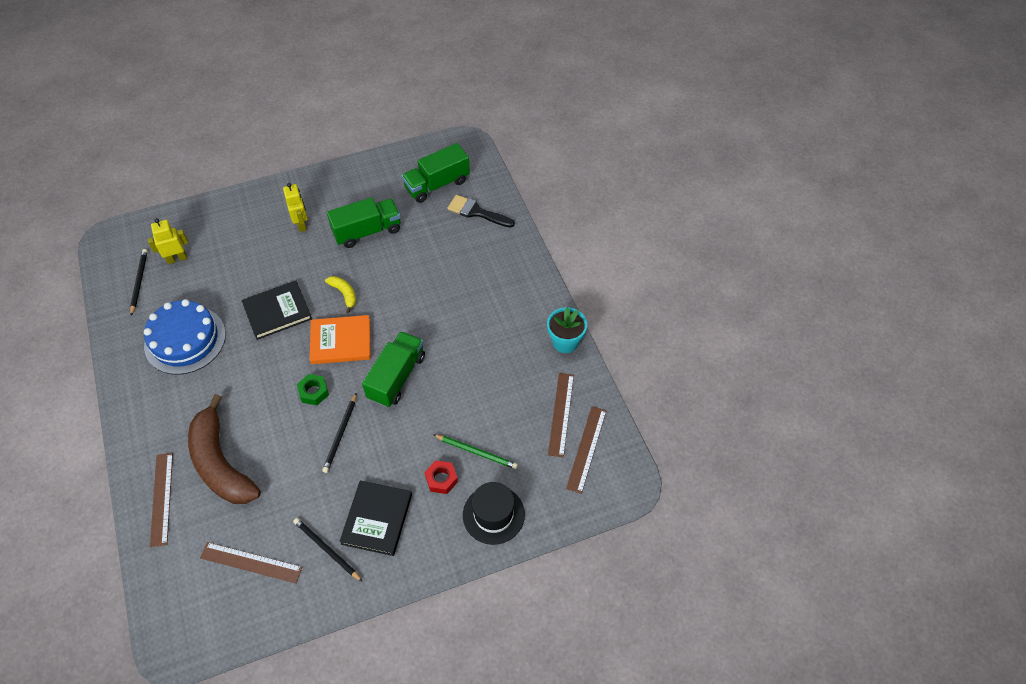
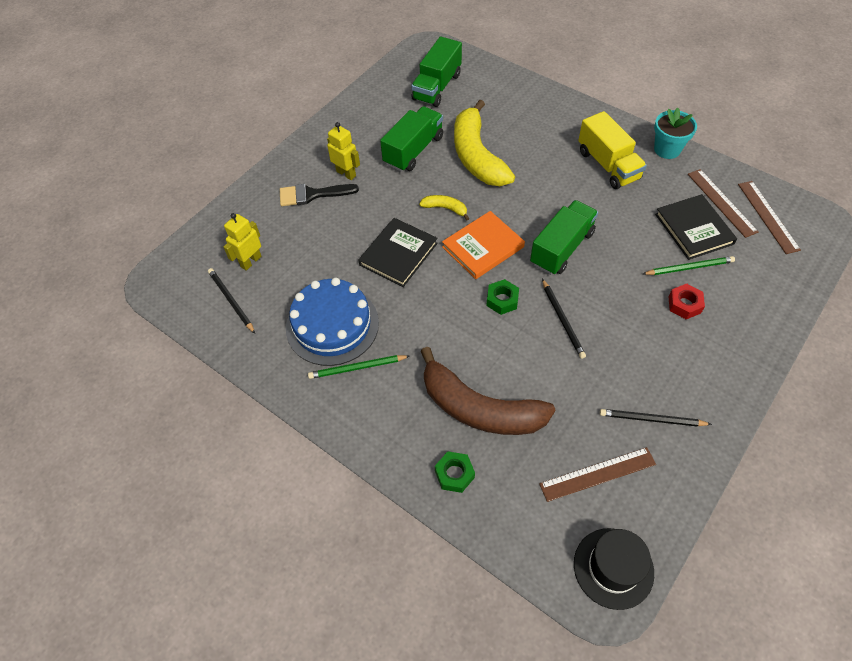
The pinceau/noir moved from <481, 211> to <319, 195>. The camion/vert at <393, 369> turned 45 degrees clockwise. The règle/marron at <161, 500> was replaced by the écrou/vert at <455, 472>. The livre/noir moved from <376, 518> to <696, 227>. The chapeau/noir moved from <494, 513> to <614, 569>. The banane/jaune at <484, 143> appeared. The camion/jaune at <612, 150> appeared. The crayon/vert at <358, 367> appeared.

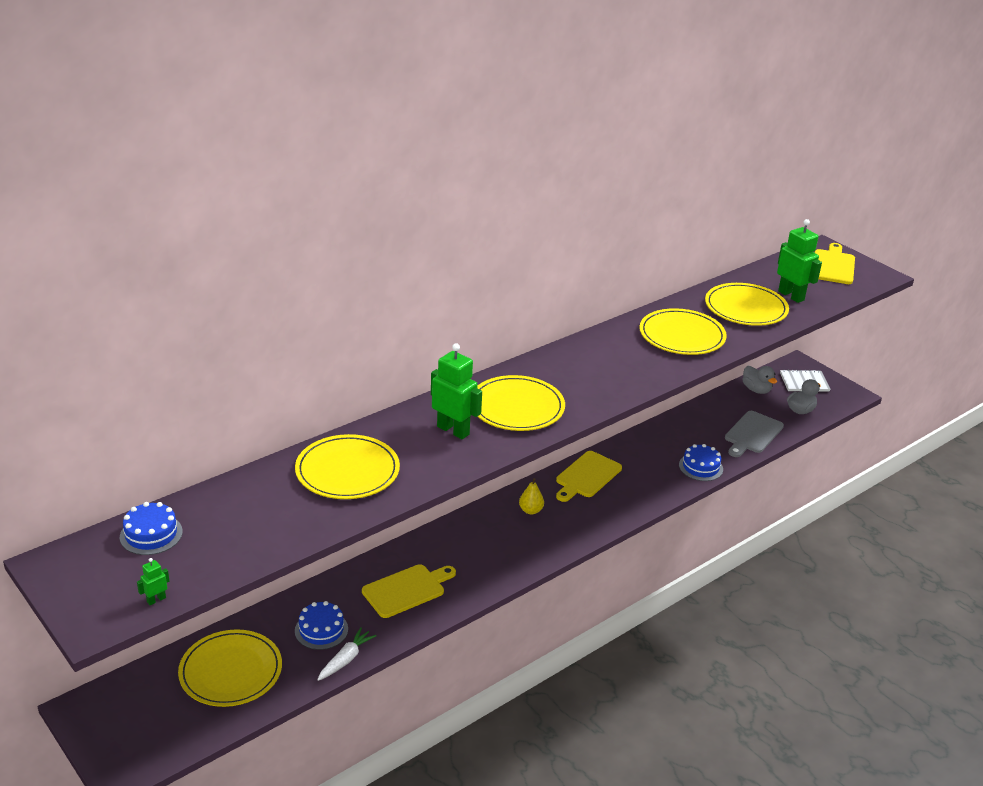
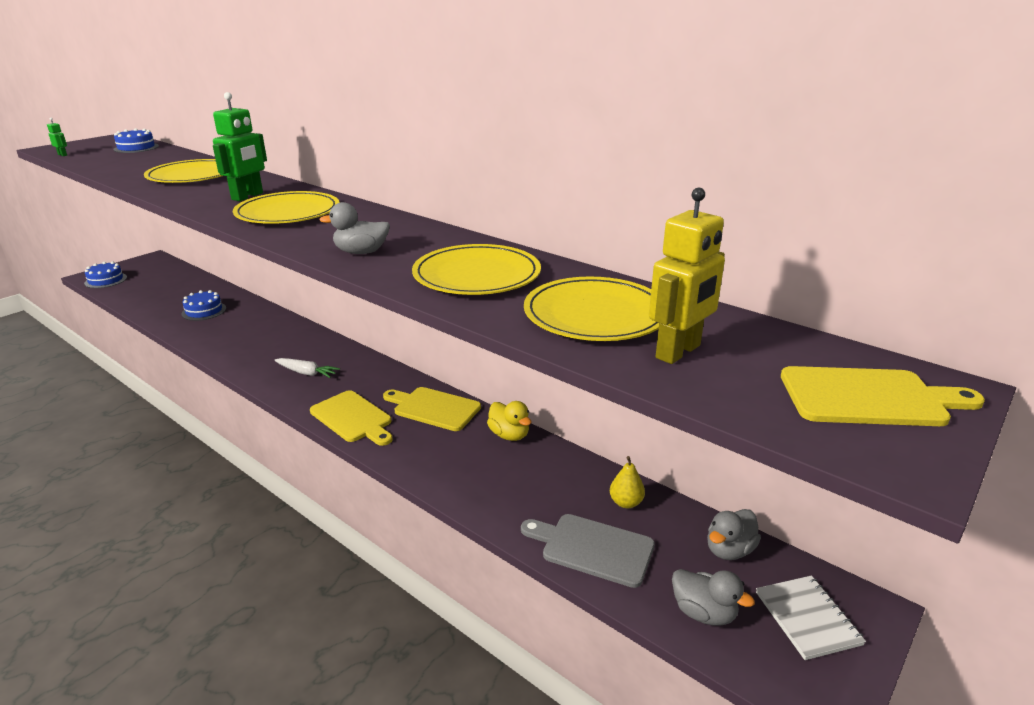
The robot/vert at <799, 261> became the robot/jaune at <687, 276>. The gâteau/bleu moved from <701, 462> to <105, 275>. The poire/jaune moved from <531, 496> to <627, 482>. The planche à découper/jaune moved from <409, 591> to <351, 418>. The carotte/blanc moved from <346, 654> to <307, 368>. The assiette/jaune at <230, 668> disappeared. The canard/gris at <354, 228> appeared. The canard/jaune at <509, 421> appeared.

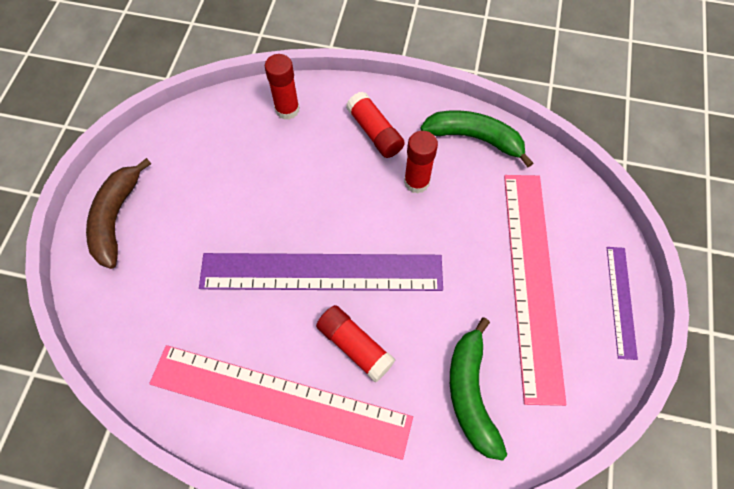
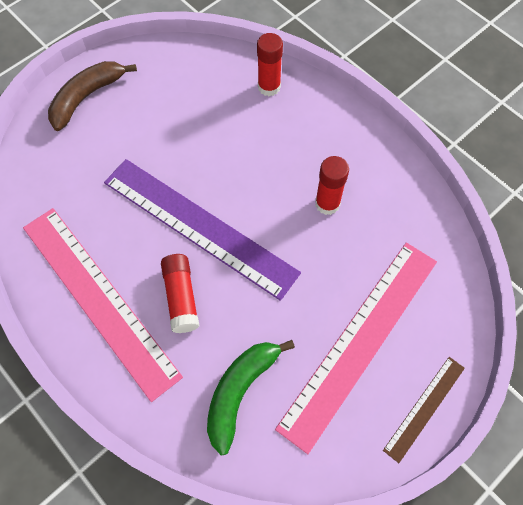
The bâton de colle/rouge at <375, 125> disappeared. The banane/vert at <476, 138> disappeared. The règle/violet at <622, 303> became the règle/marron at <424, 410>.

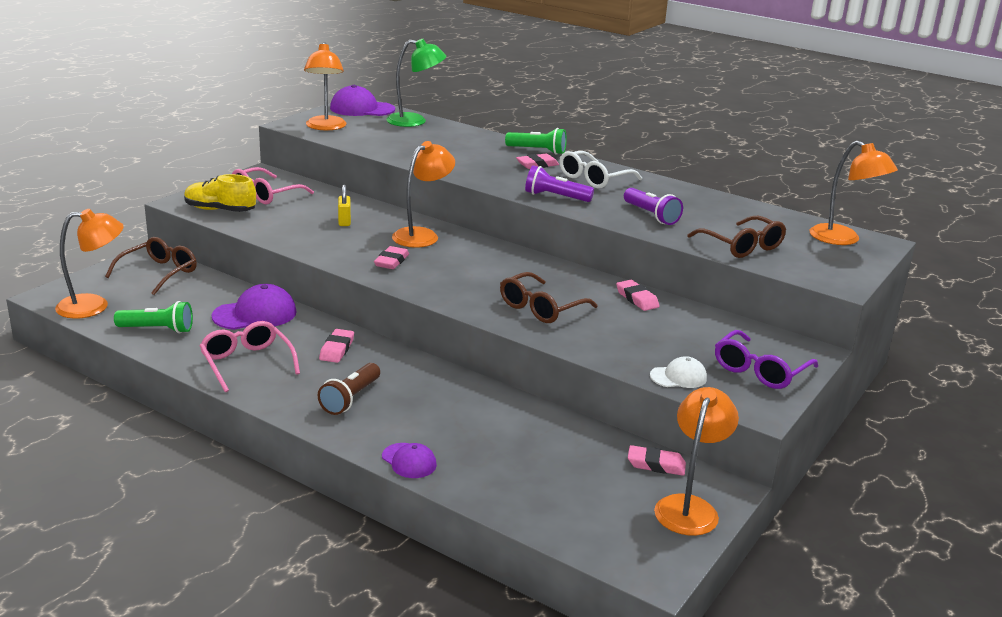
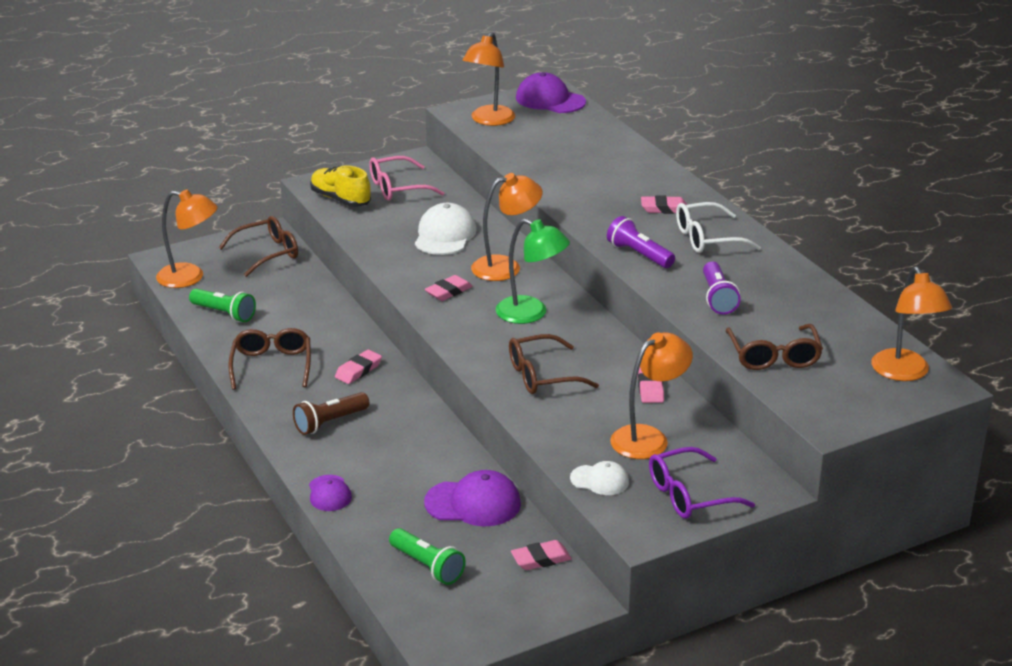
The lampe/vert moved from <417, 83> to <533, 271>. The lampe de poche/vert moved from <536, 141> to <427, 556>. The cadenas/jaune at <344, 205> was replaced by the casquette/blanc at <445, 229>. The casquette/violet moved from <254, 307> to <472, 498>. The lunettes/rose at <250, 356> became the lunettes/marron at <269, 359>. The lampe/orange moved from <696, 461> to <651, 396>. The gomme/rose at <657, 460> turned 60 degrees counterclockwise.

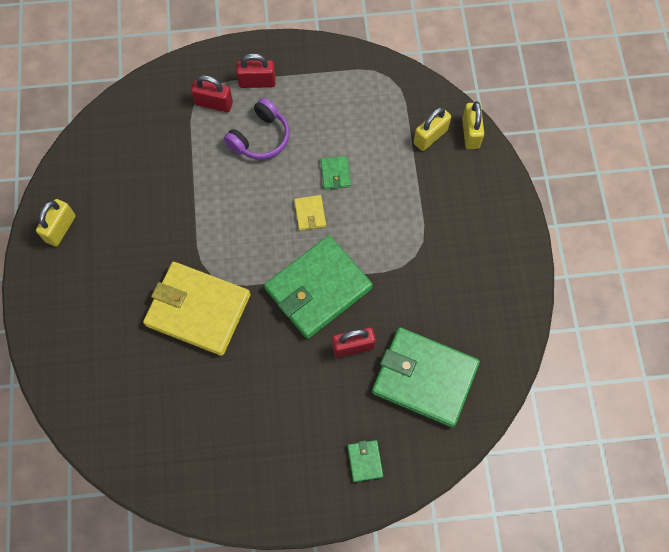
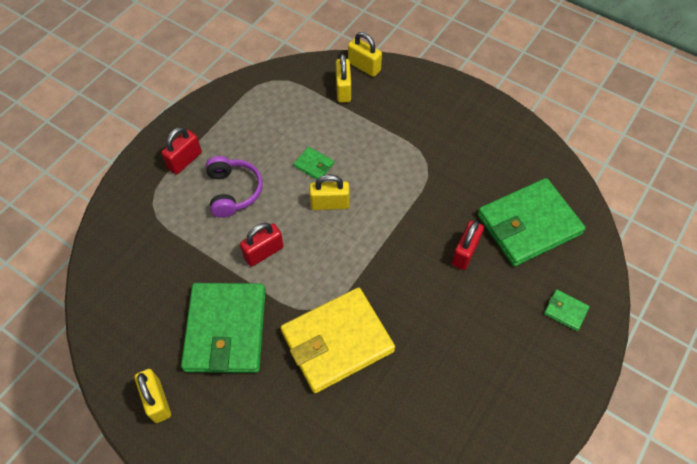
The cadenas/rouge moved from <212, 93> to <262, 245>. The portefeuille/jaune at <310, 213> was replaced by the cadenas/jaune at <329, 192>. The portefeuille/vert moved from <318, 287> to <223, 328>.

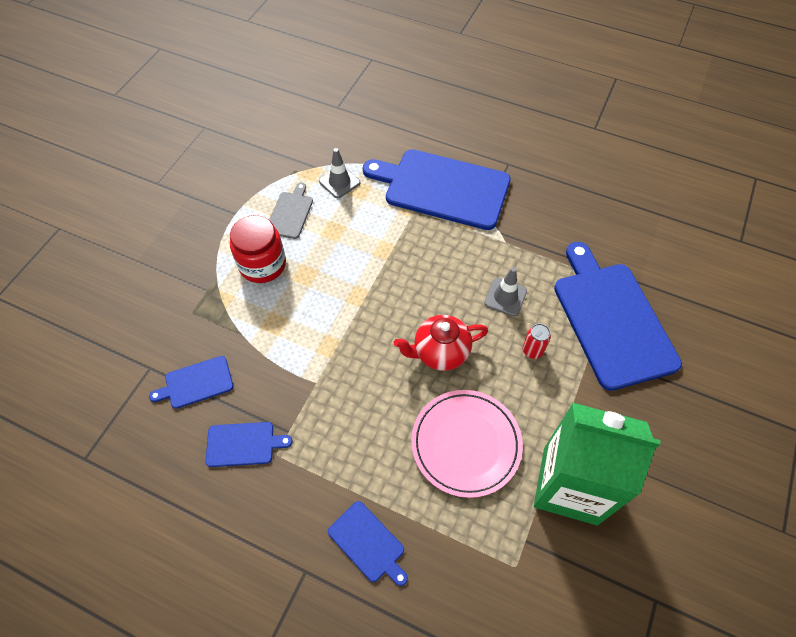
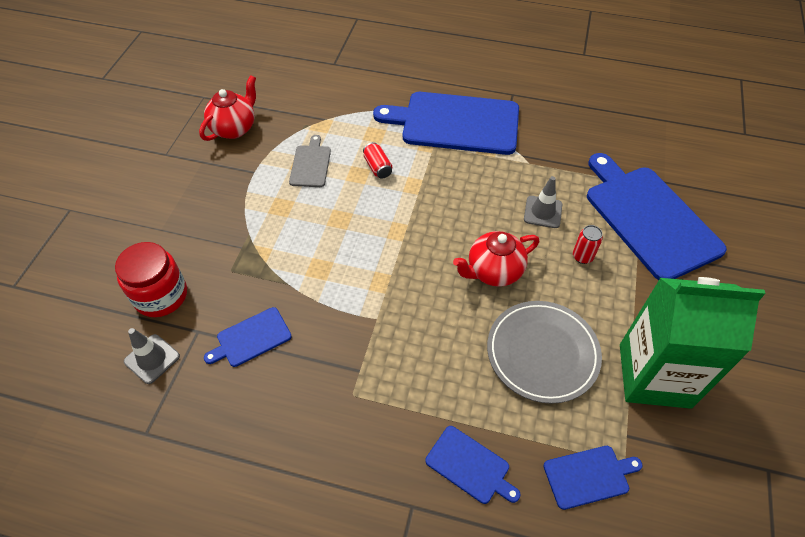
The cône de chantier/gris moved from <339, 173> to <152, 356>. The bocal/rouge moved from <258, 249> to <151, 279>. The assiette/rose at <467, 444> became the assiette/gris at <544, 352>. The planche à découper/bleu moved from <249, 444> to <593, 478>. The théière/rouge at <227, 108> appeared. The canette/rouge at <377, 160> appeared.

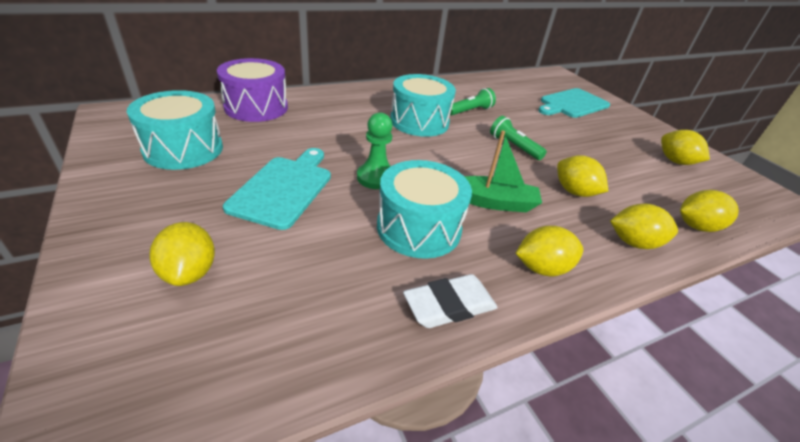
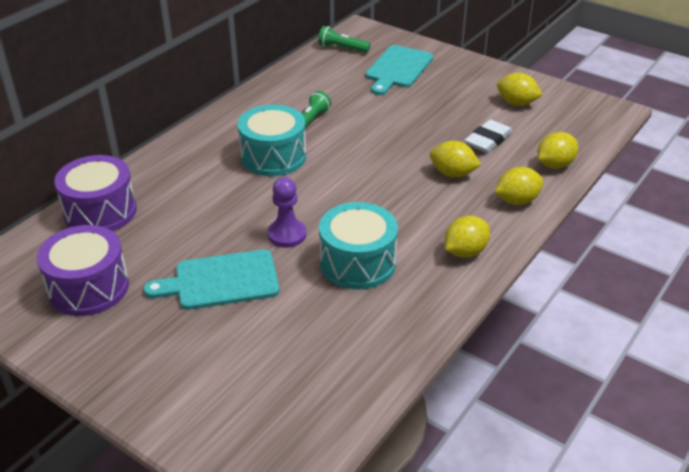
The tambour/turquoise at <175, 130> became the tambour/violet at <83, 270>. The pion/vert at <375, 150> became the pion/violet at <287, 212>. The lampe de poche/vert moved from <518, 138> to <344, 39>. The bateau/vert at <503, 171> disappeared. The planche à découper/turquoise at <277, 189> turned 90 degrees counterclockwise. The citron/jaune at <182, 254> disappeared. The gomme/blanc moved from <450, 301> to <488, 136>.

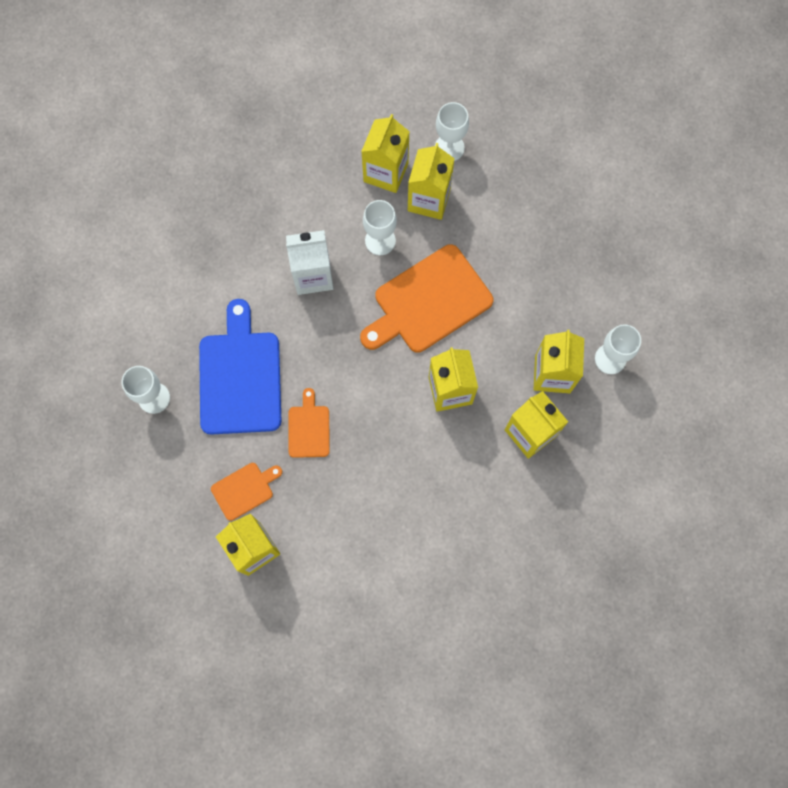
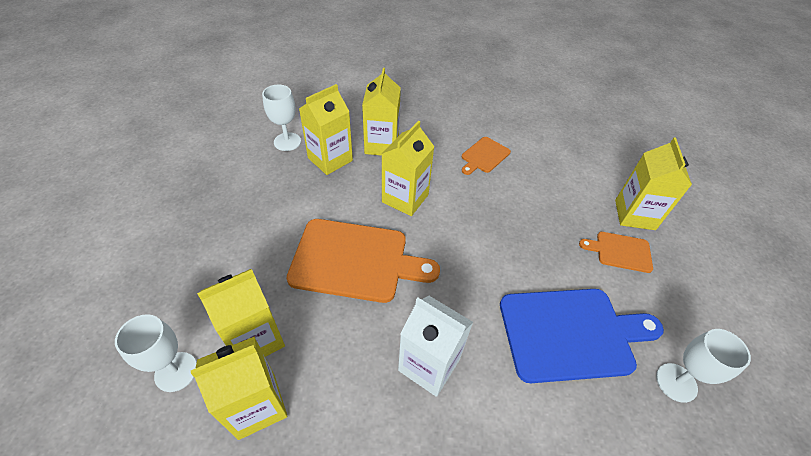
The verre à pied/blanc at <380, 227> disappeared. The planche à découper/bleu at <240, 367> turned 135 degrees counterclockwise. The planche à découper/orange moved from <309, 423> to <486, 156>.

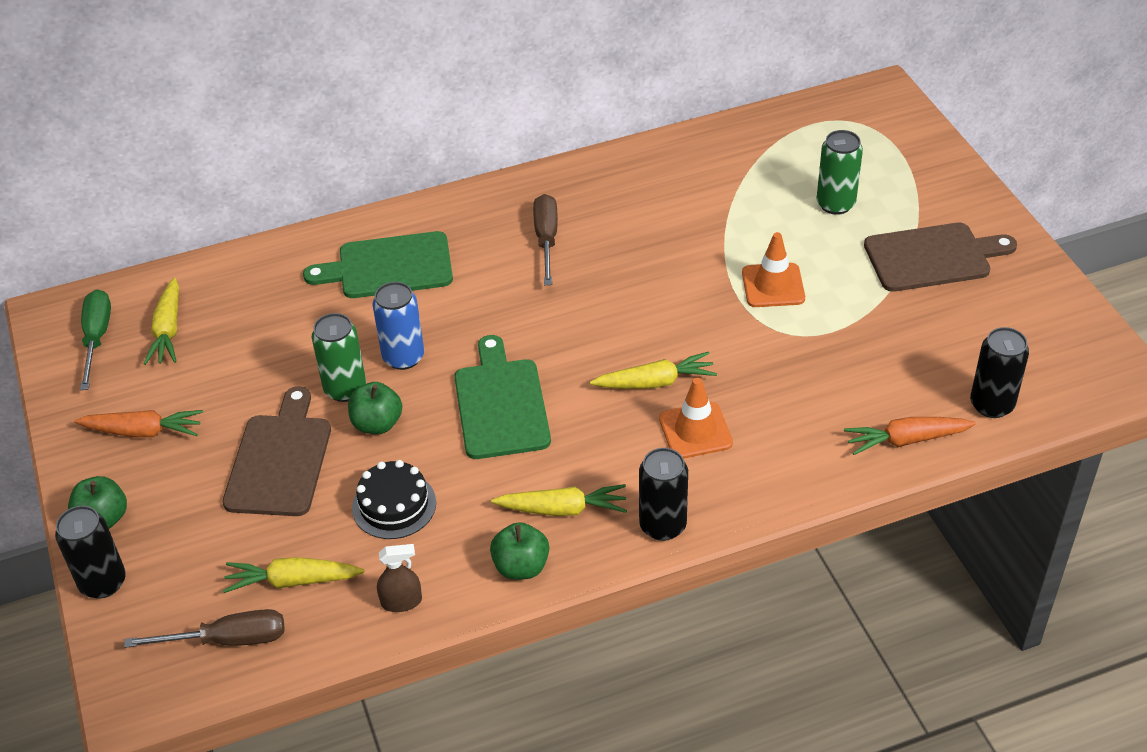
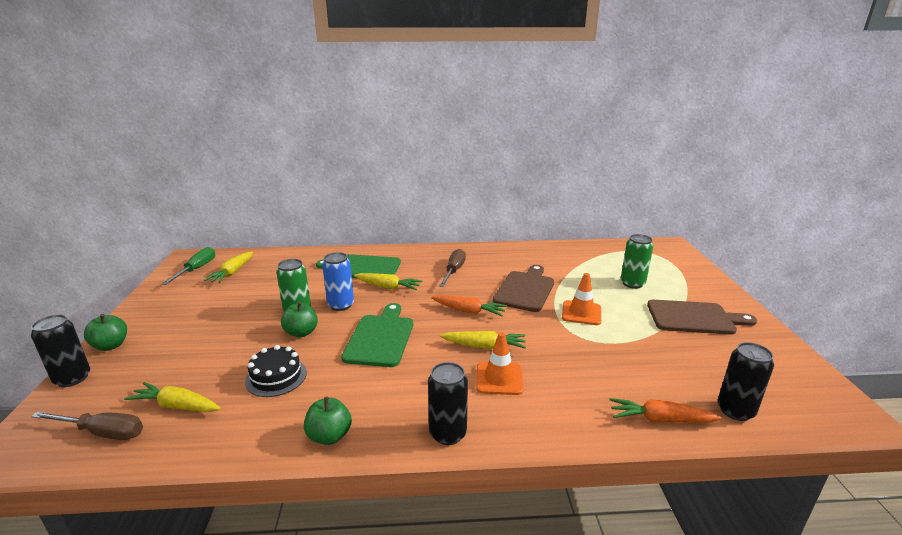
The planche à découper/marron moved from <276, 451> to <523, 288>. The carotte/orange moved from <138, 423> to <469, 305>. The carotte/jaune moved from <559, 500> to <388, 281>. The vaporisateur/marron at <399, 578> disappeared.

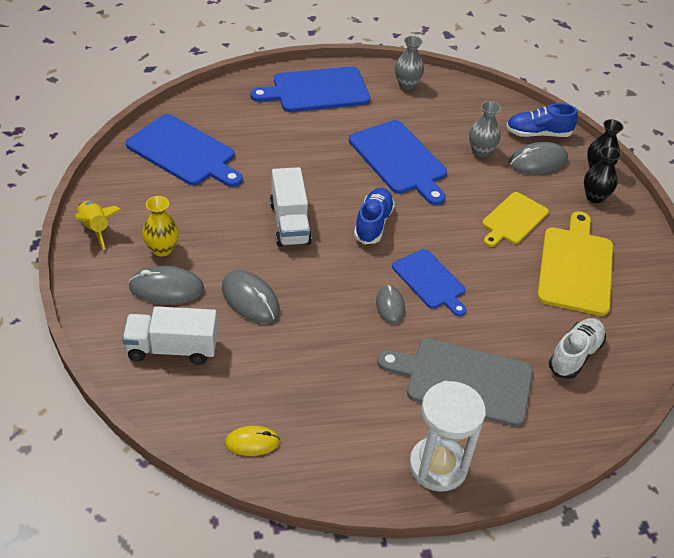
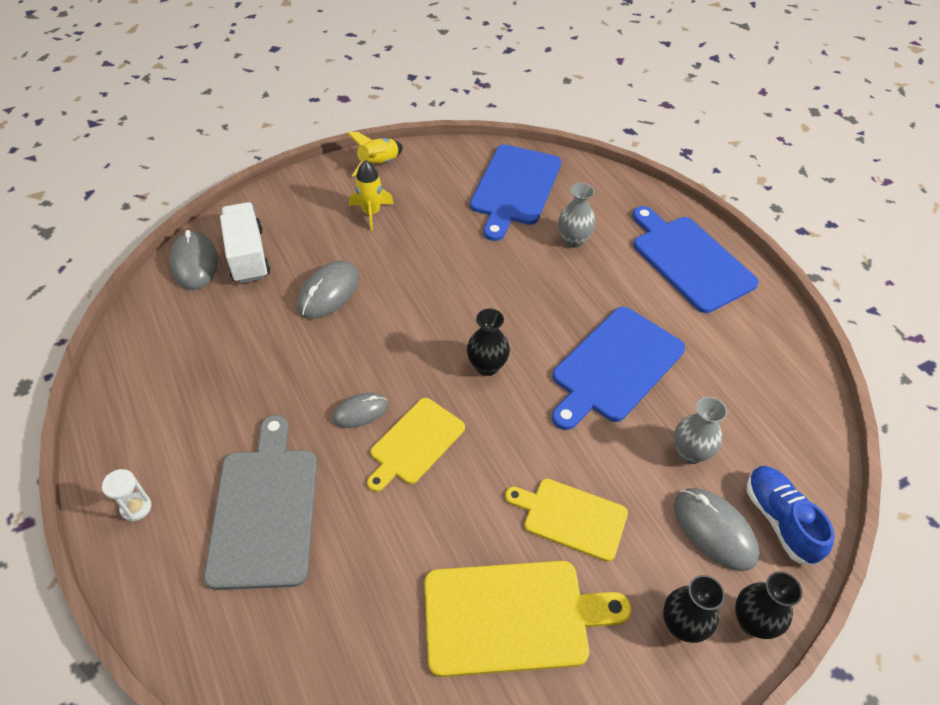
The vase/gris moved from <409, 63> to <577, 215>. The camion/blanc at <291, 207> disappeared. The chaussure/bleu at <374, 216> was replaced by the vase/noir at <488, 342>. The vase/jaune at <160, 226> was replaced by the fusée/jaune at <371, 195>. The planche à découper/bleu at <429, 282> became the planche à découper/jaune at <416, 445>. The souris/gris moved from <166, 285> to <194, 260>. The chaussure/blanc at <577, 348> disappeared. The sablier/blanc at <447, 436> changed to 0.44 times the size. The souris/jaune at <252, 441> disappeared.

